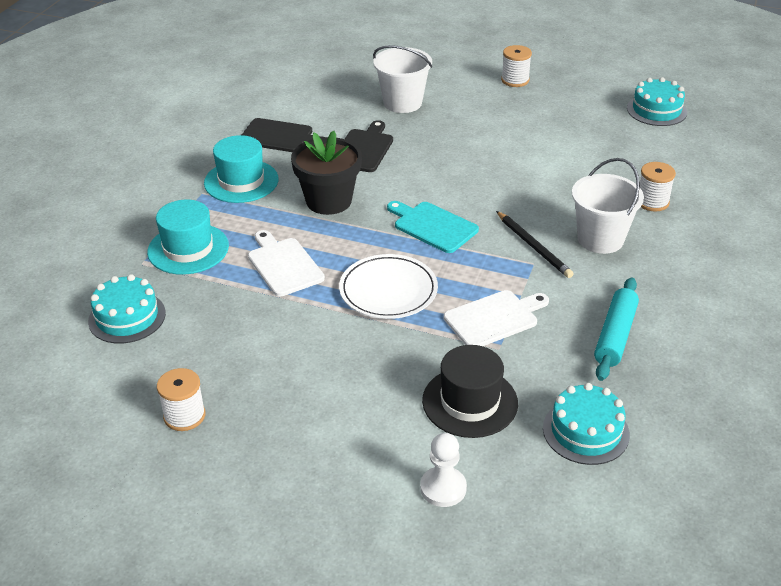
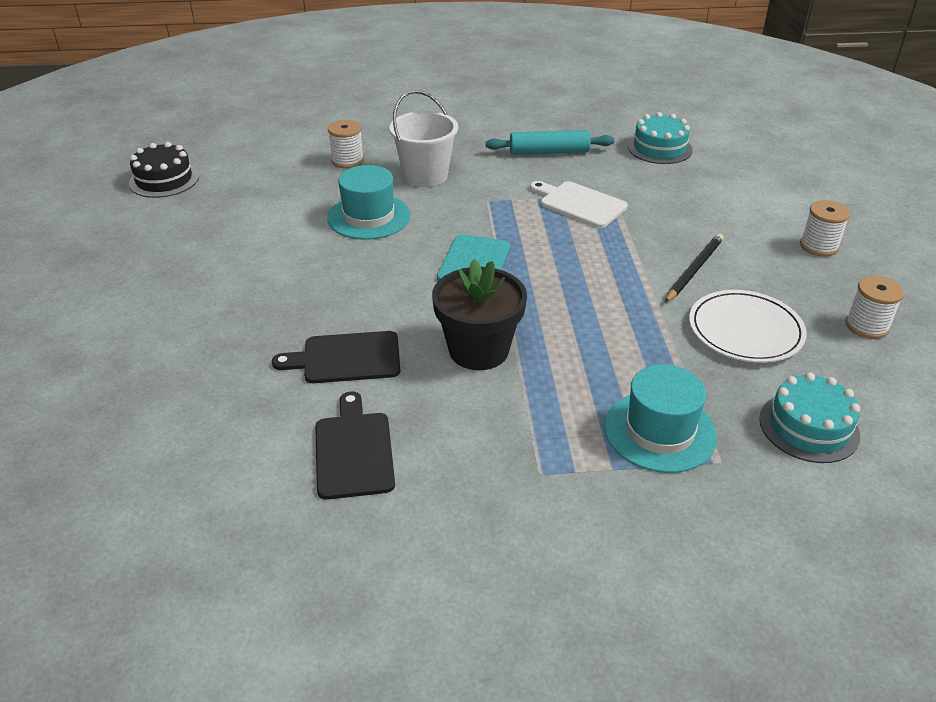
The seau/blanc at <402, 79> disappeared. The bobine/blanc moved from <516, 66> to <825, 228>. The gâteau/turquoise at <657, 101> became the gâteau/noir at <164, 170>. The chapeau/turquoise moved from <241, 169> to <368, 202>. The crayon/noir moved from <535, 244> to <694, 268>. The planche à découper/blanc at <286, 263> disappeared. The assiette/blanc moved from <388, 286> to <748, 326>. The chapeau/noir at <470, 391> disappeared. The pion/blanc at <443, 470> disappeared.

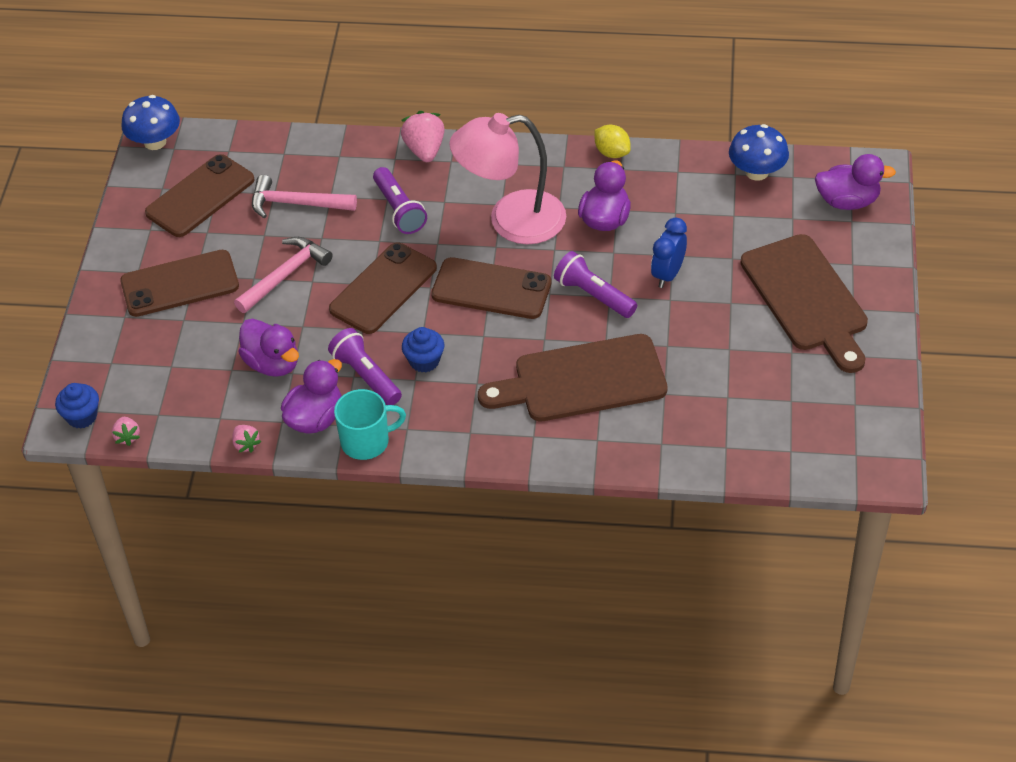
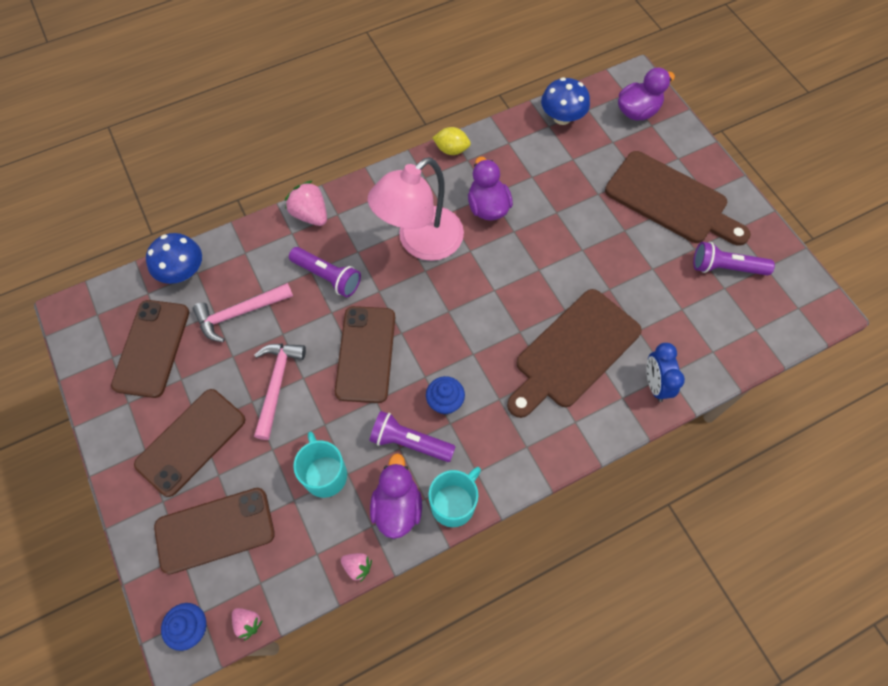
The champignon/bleu moved from <150, 122> to <174, 258>. The réveil/bleu moved from <669, 252> to <665, 372>. The lampe de poche/violet moved from <595, 284> to <734, 259>. The téléphone/marron moved from <491, 288> to <214, 531>. The canard/violet at <268, 348> was replaced by the tasse/turquoise at <320, 464>.

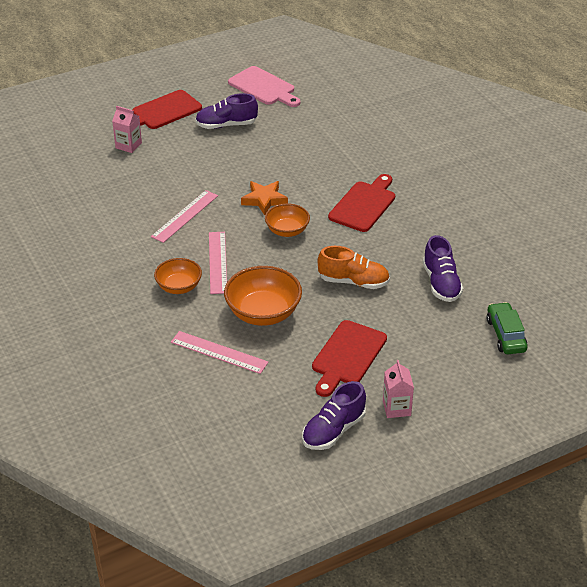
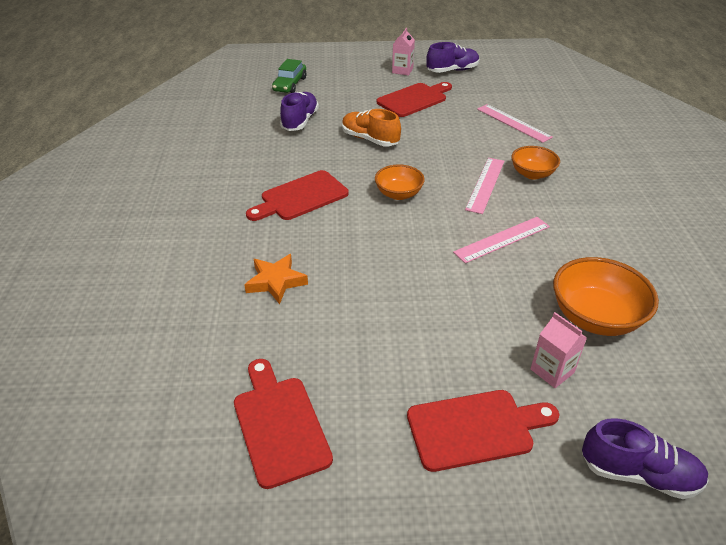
The planche à découper/rose at <264, 86> became the planche à découper/rouge at <283, 424>. The chaussure/violet moved from <226, 111> to <645, 458>. The étoile/orange moved from <264, 198> to <276, 279>. The bol/orange moved from <263, 296> to <606, 296>.

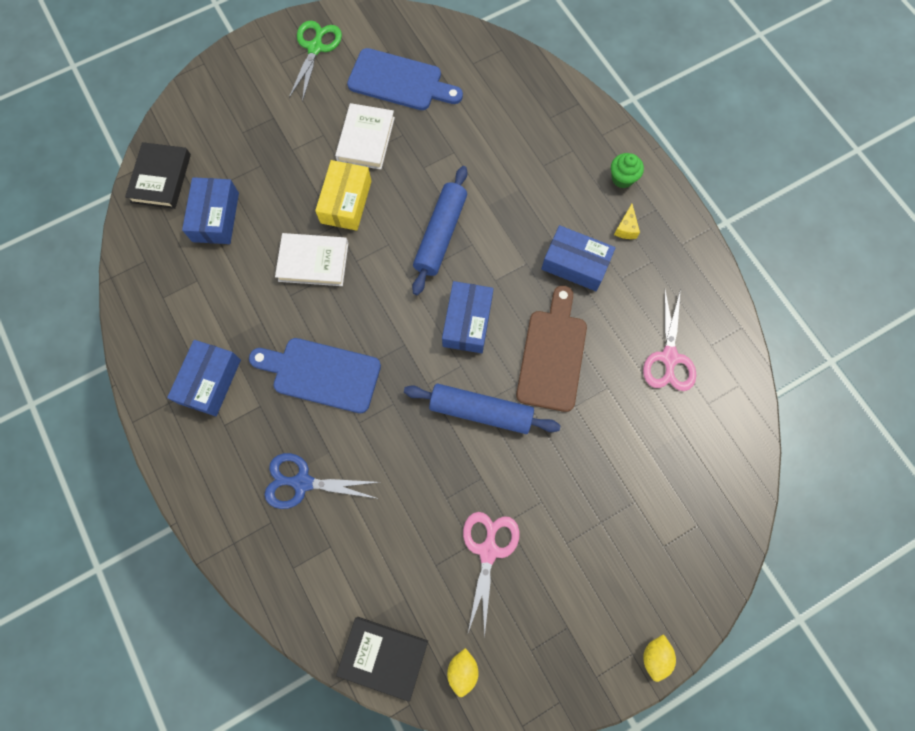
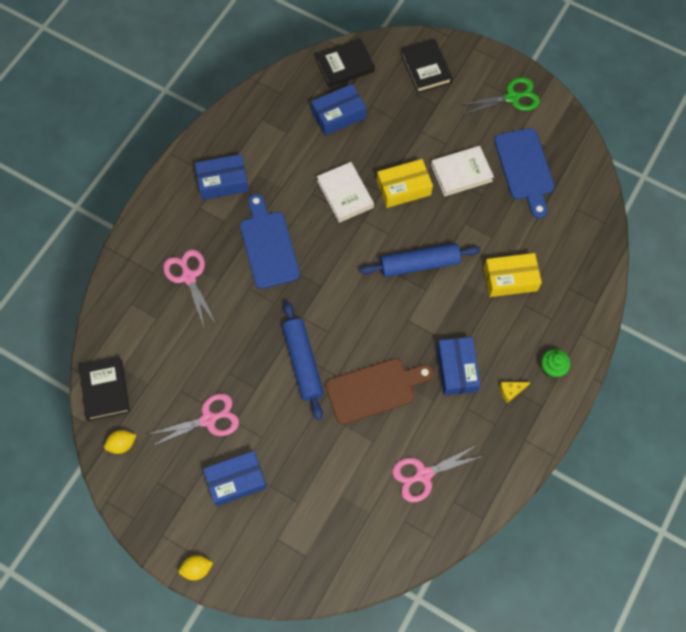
The boîte/bleu moved from <468, 317> to <235, 478>. The ciseaux/bleu at <321, 481> became the ciseaux/rose at <189, 288>. The livre/noir at <426, 66> appeared. The boîte/jaune at <513, 275> appeared.

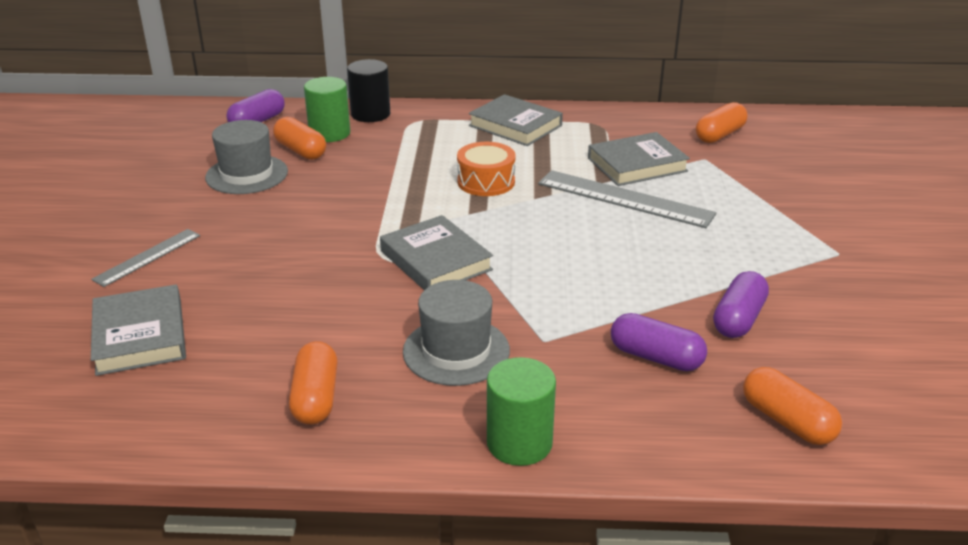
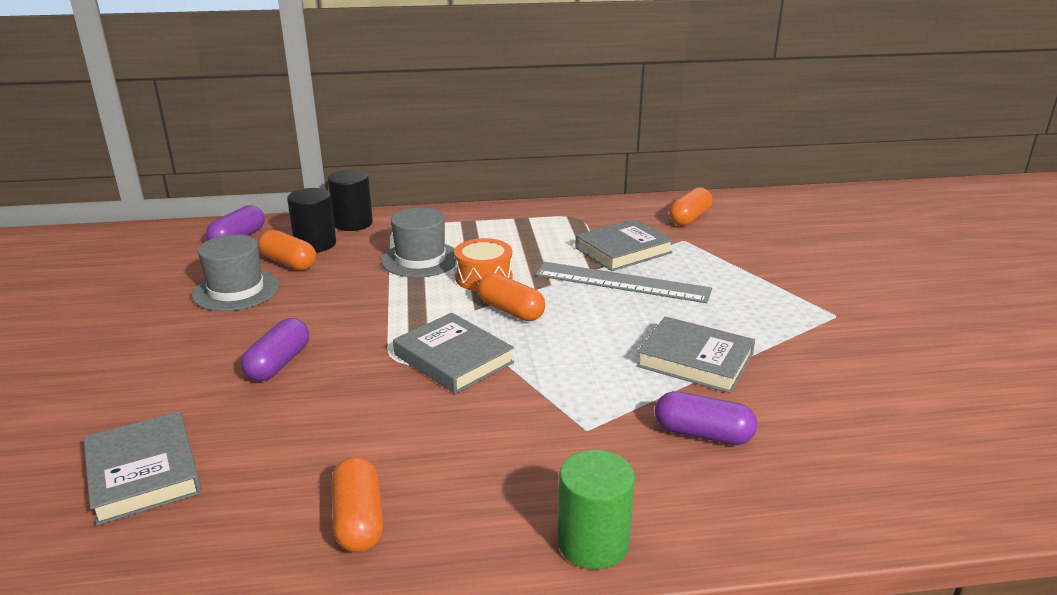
The cylindre/vert at <327, 109> became the cylindre/noir at <311, 220>. The livre/gris moved from <516, 120> to <695, 354>. The règle/gris at <145, 258> disappeared. The gélule/violet moved from <741, 304> to <275, 349>. The chapeau/gris moved from <456, 333> to <418, 242>. The gélule/orange moved from <792, 406> to <511, 297>.

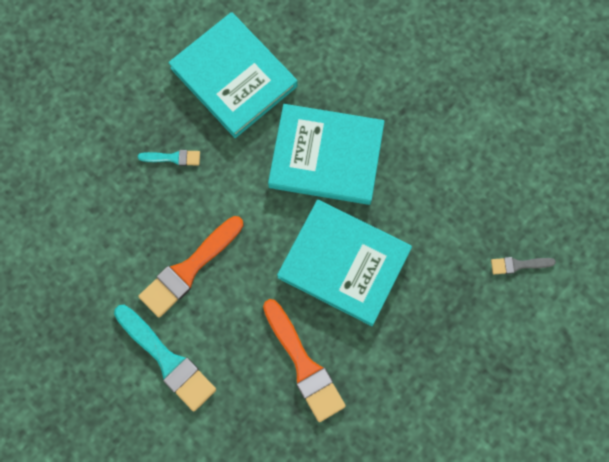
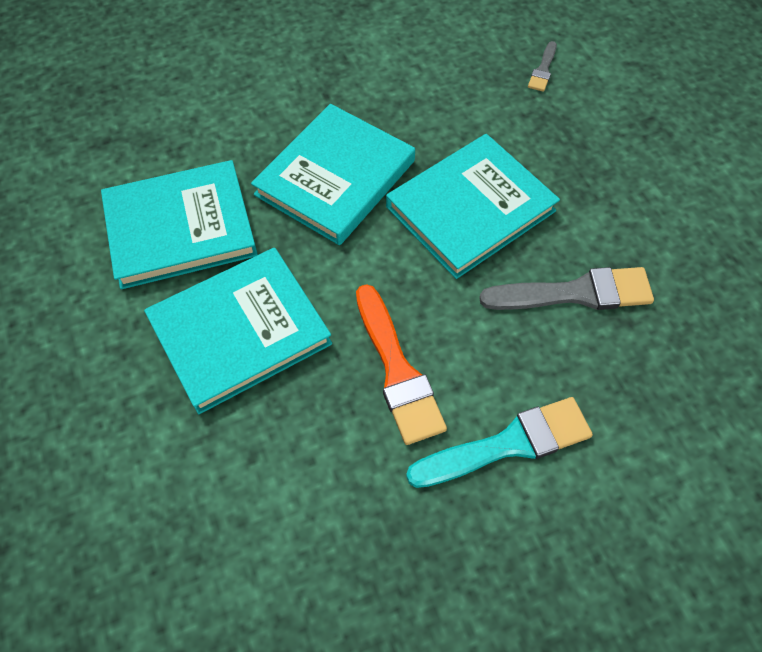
The pinceau/turquoise at <169, 158> was replaced by the livre/turquoise at <238, 331>. The pinceau/orange at <304, 360> became the pinceau/gris at <566, 288>.

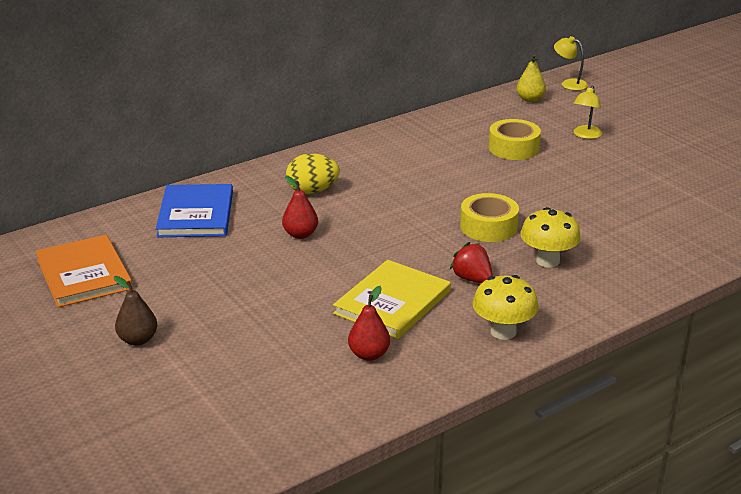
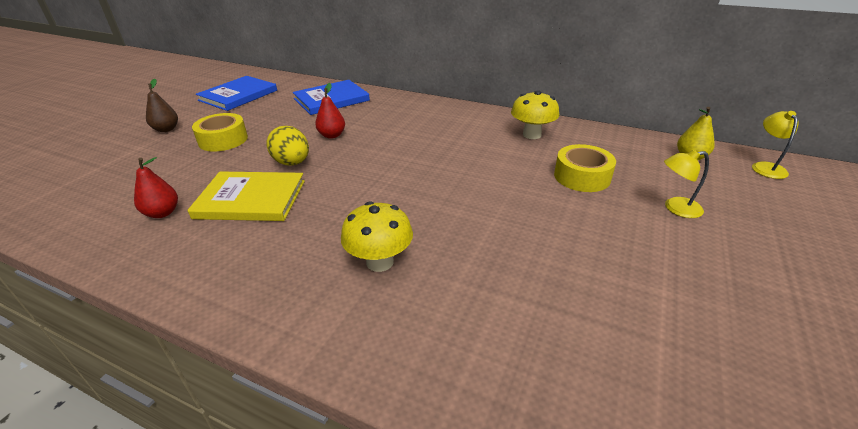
The œuf/jaune moved from <313, 173> to <288, 146>. The ruban adhésif/jaune moved from <489, 217> to <220, 132>. The livre/orange at <84, 271> became the livre/bleu at <236, 93>. The fraise/rouge at <471, 262> disappeared. The champignon/jaune moved from <505, 307> to <535, 114>.

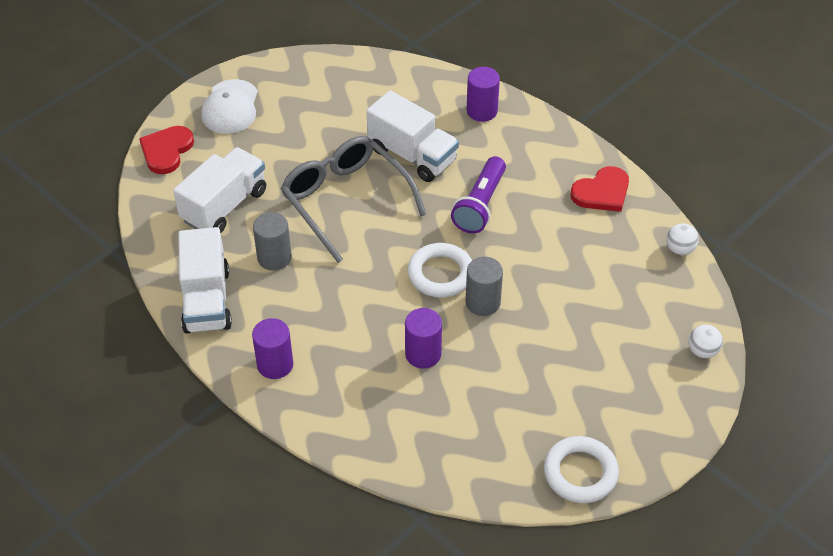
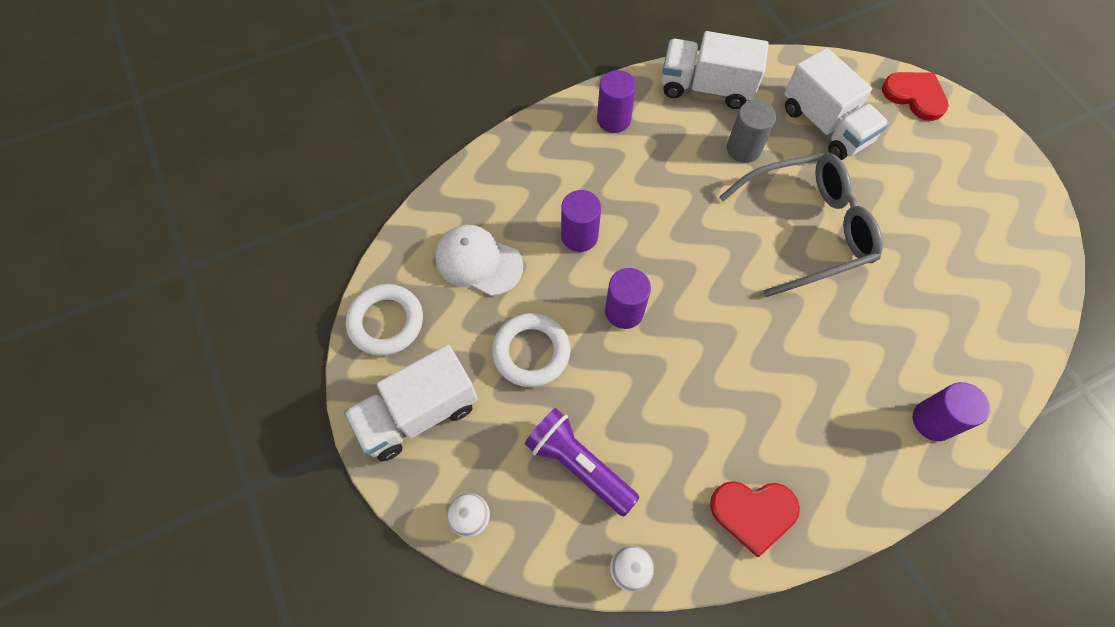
The casquette/blanc moved from <229, 106> to <479, 260>. The camion/blanc moved from <413, 136> to <411, 403>. The lampe de poche/violet moved from <478, 194> to <582, 462>. The cœur/rouge at <599, 189> turned 75 degrees counterclockwise. The anneau/blanc moved from <440, 270> to <531, 350>. The cylindre/gris at <484, 286> became the cylindre/violet at <628, 298>.

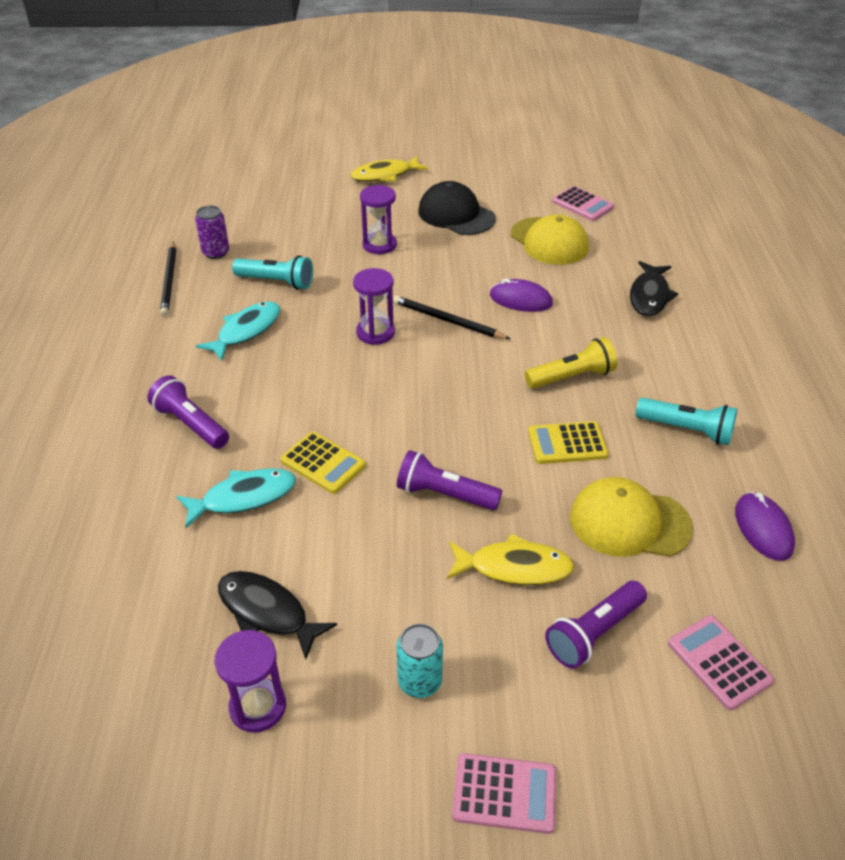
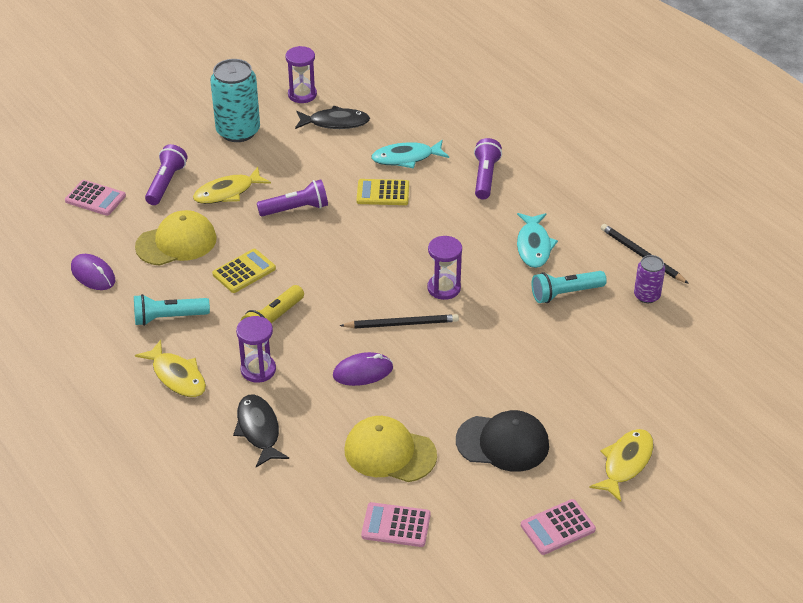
The sablier/violet moved from <378, 219> to <256, 349>. The lampe de poche/violet at <188, 412> turned 90 degrees counterclockwise. The poisson/turquoise at <236, 498> turned 45 degrees clockwise. The canette/turquoise at <420, 661> changed to 1.86 times the size. The calculatrice/rose moved from <504, 793> to <558, 527>. The poisson/jaune at <170, 368> appeared.

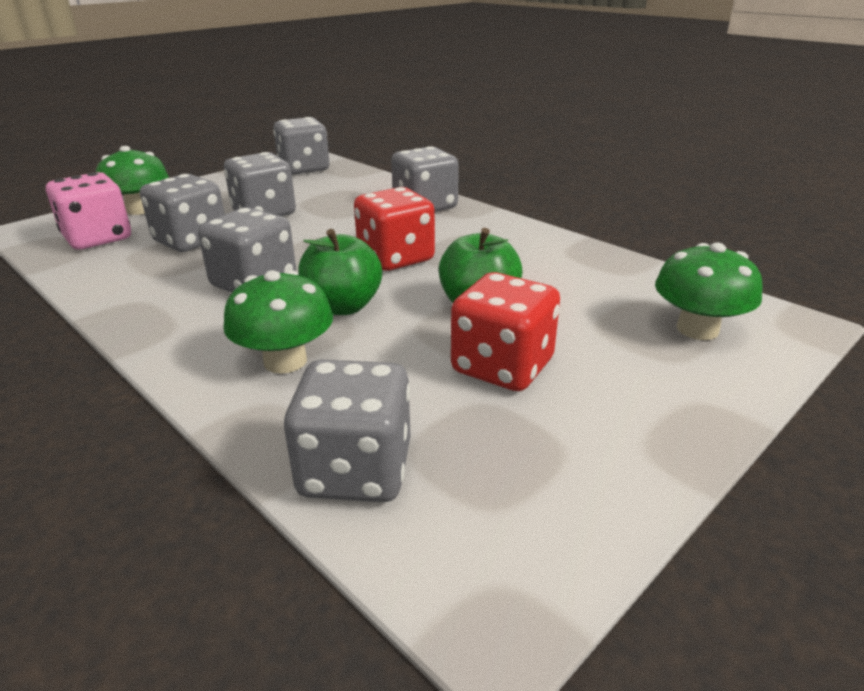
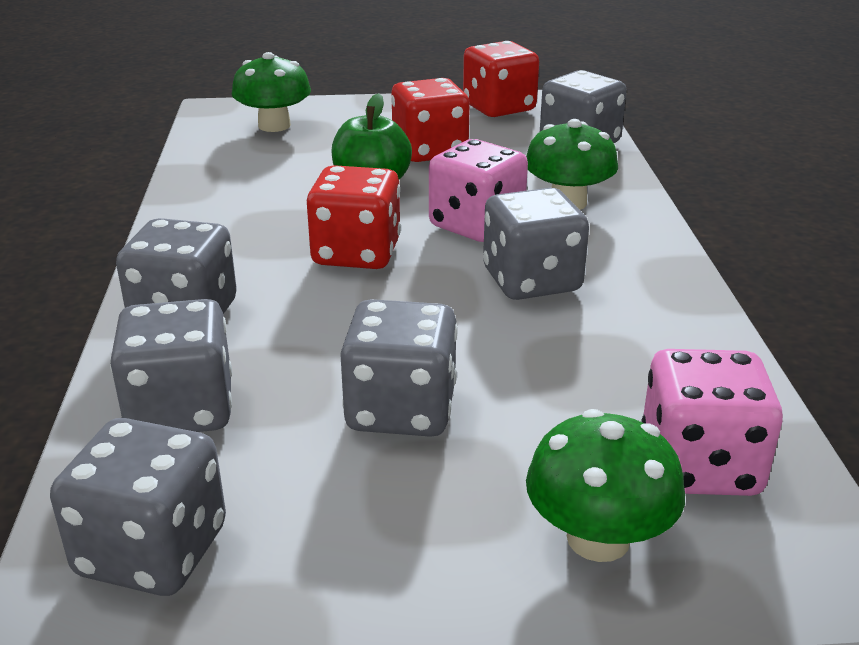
The dé/gris moved from <182, 213> to <171, 365>. The pomme/vert at <340, 272> was replaced by the dé/rose at <478, 190>. The dé/rouge at <501, 79> appeared.

